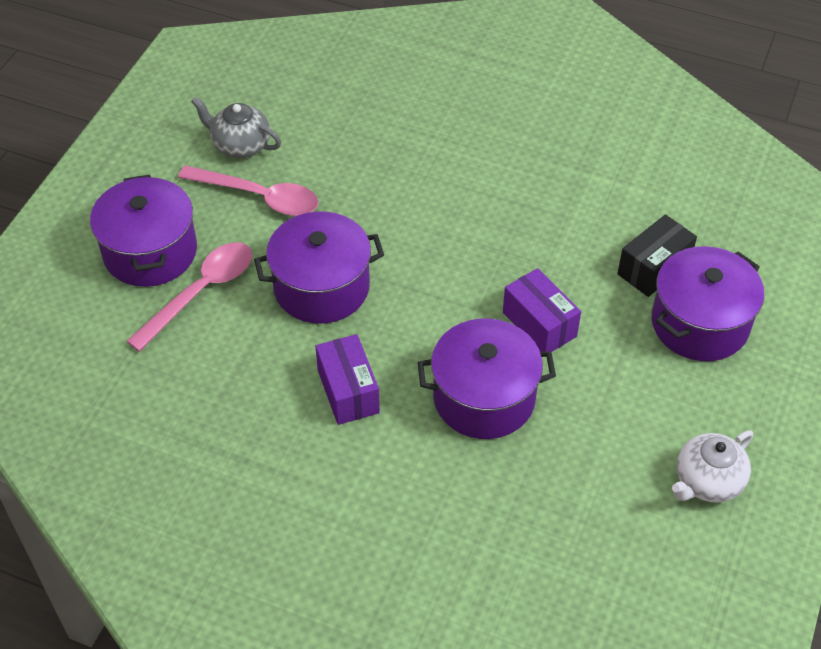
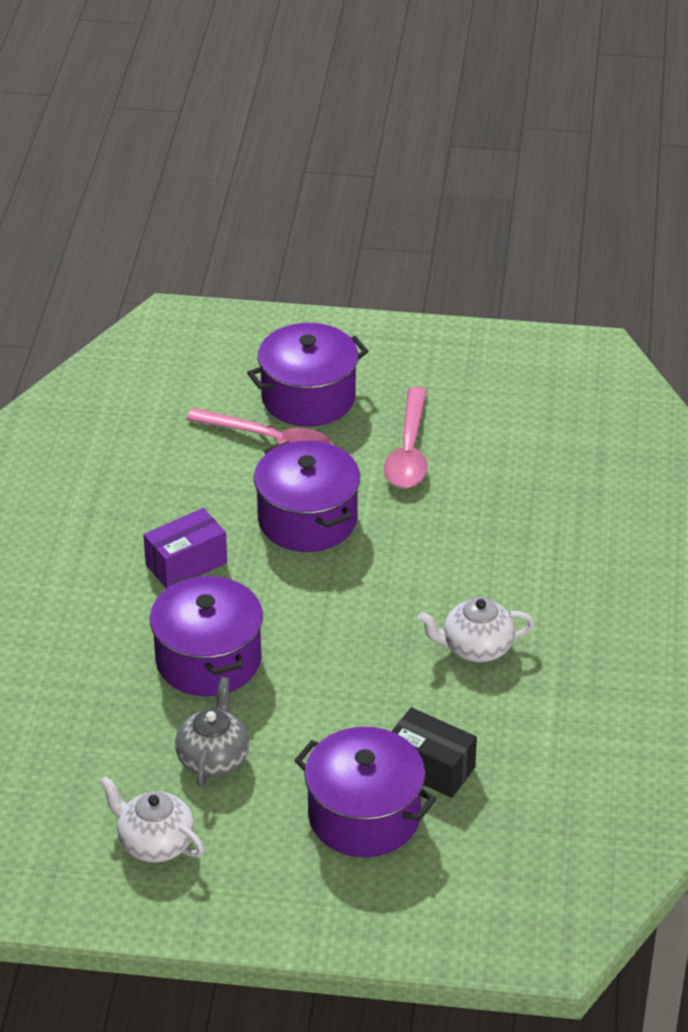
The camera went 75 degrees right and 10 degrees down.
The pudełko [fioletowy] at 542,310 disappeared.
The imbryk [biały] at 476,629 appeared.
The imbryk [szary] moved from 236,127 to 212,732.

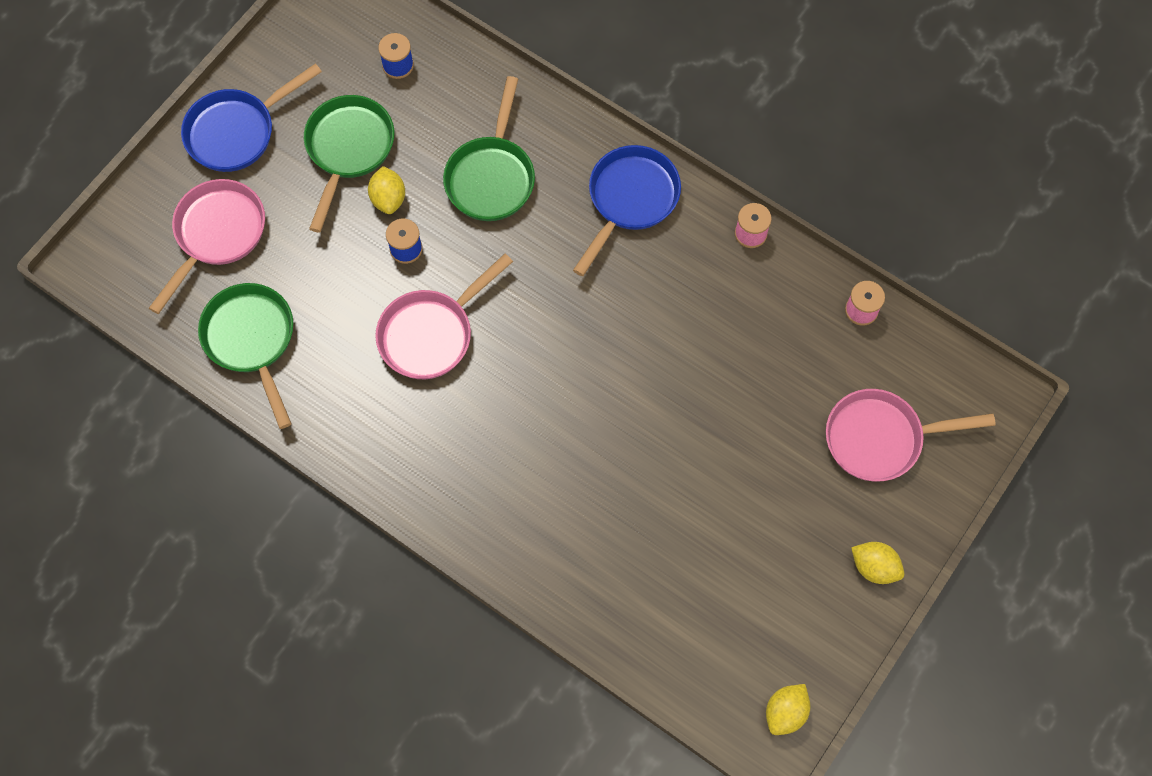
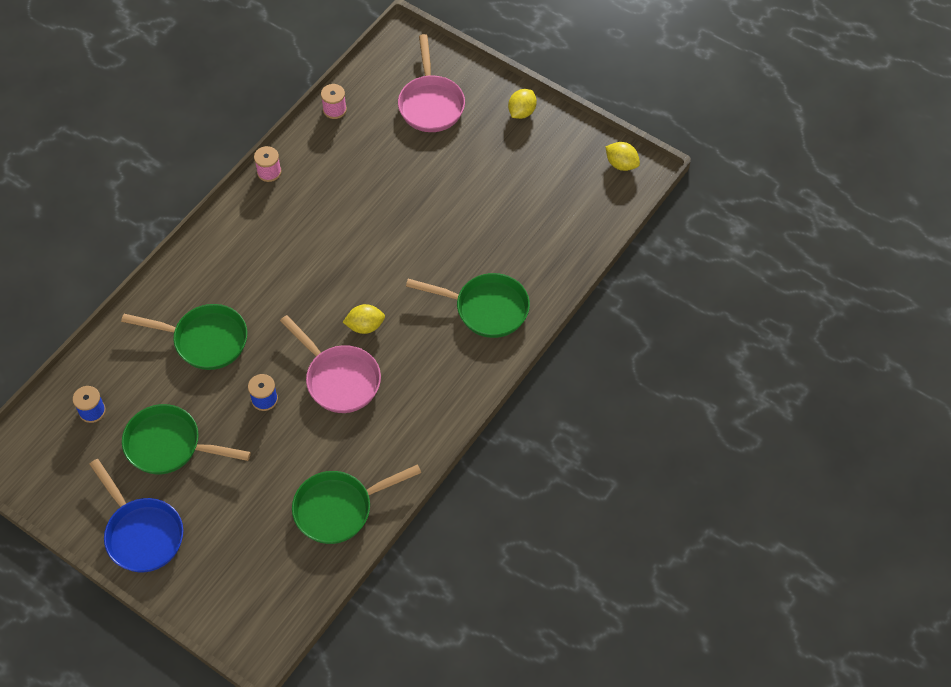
The camera went 90 degrees left and 10 degrees down.
The patelnia [różowy] at 207,246 disappeared.
The patelnia [niebieski] at 627,210 disappeared.
The patelnia [zielony] at 468,305 appeared.
The cytryna [żółty] moved from 386,190 to 364,319.

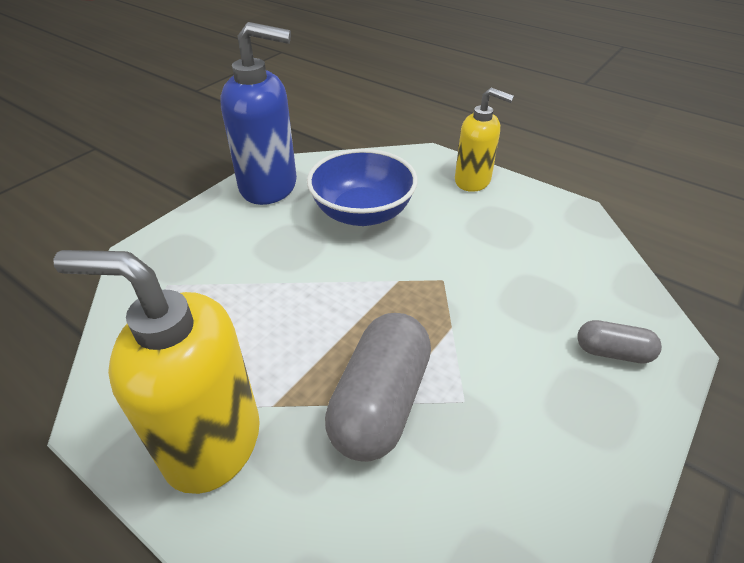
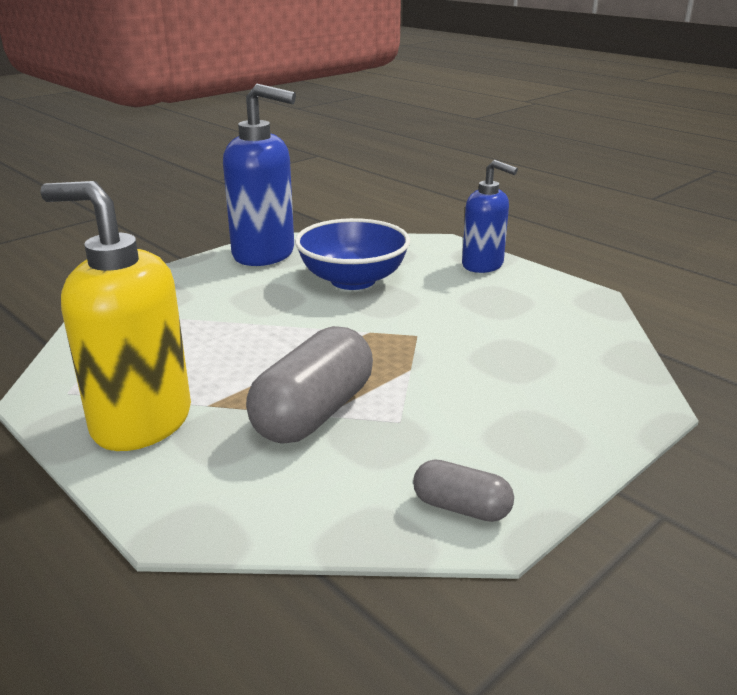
The camera went 10 degrees right and 15 degrees down.
The kapsułka [szary] moved from 619,342 to 463,490.
The dozownik mydła [żółty] at 484,139 became the dozownik mydła [niebieski] at 490,216.

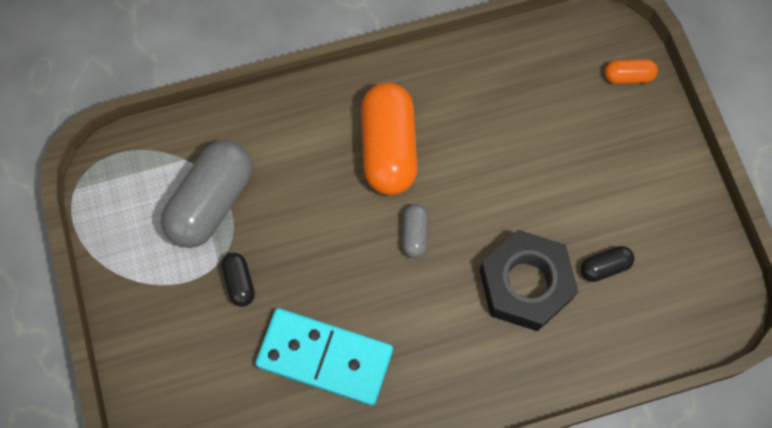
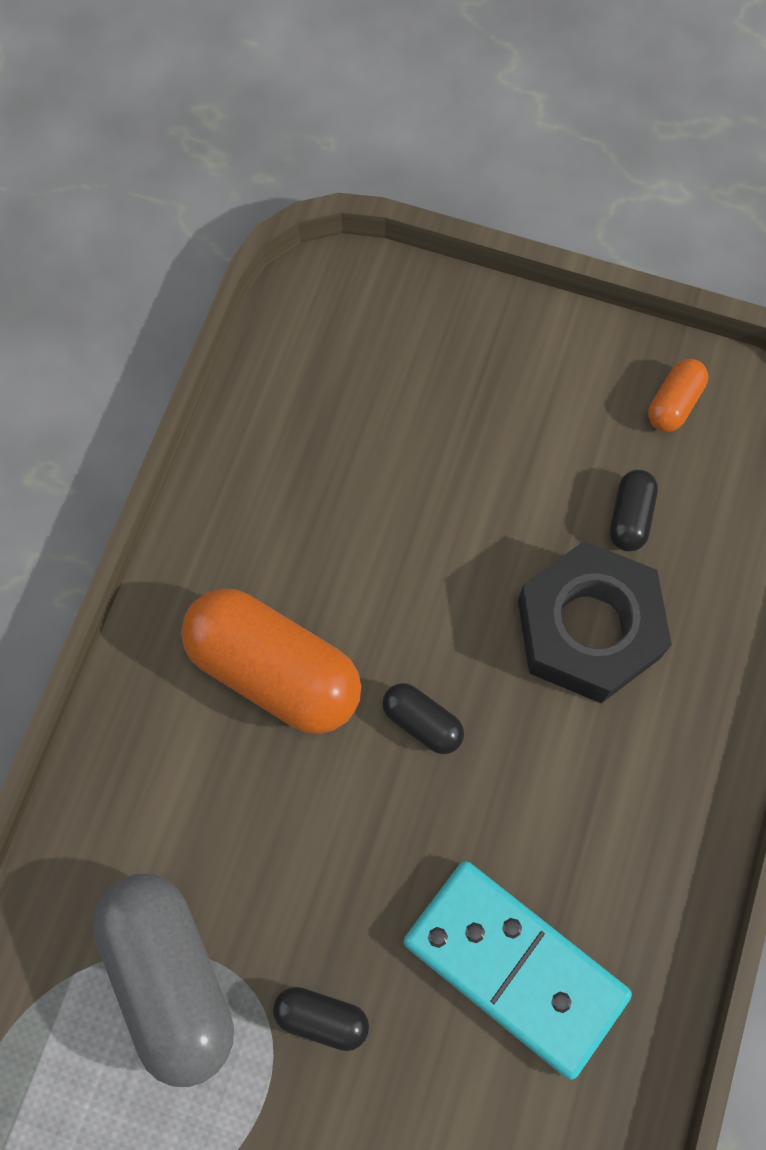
The camera went 55 degrees left and 0 degrees up.
The kapsułka [pomarańczowy] moved from 631,71 to 678,395.
The kapsułka [szary] at 415,231 became the kapsułka [czarny] at 423,718.
The kostka domina [turkusowy] at 324,357 turned 75 degrees clockwise.

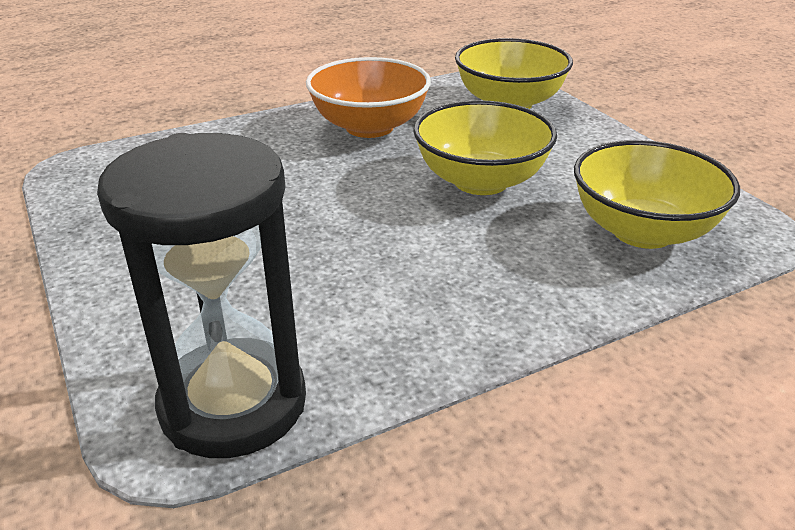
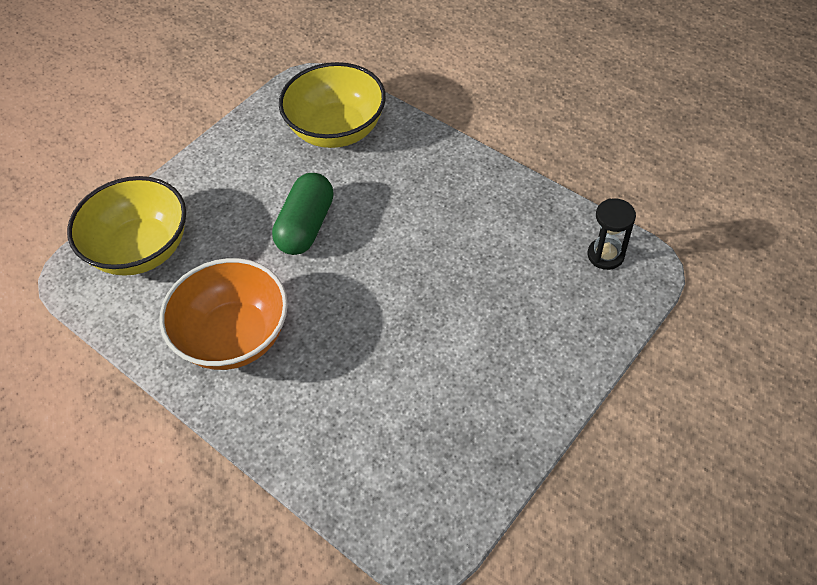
The camera went 110 degrees left and 20 degrees up.
The miska [żółty] at 485,147 was replaced by the kapsułka [zielony] at 303,214.
The klepsydra [czarny] at 201,295 changed to 0.44 times the size.

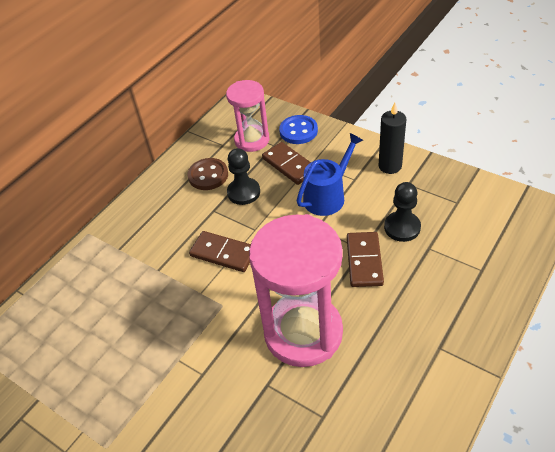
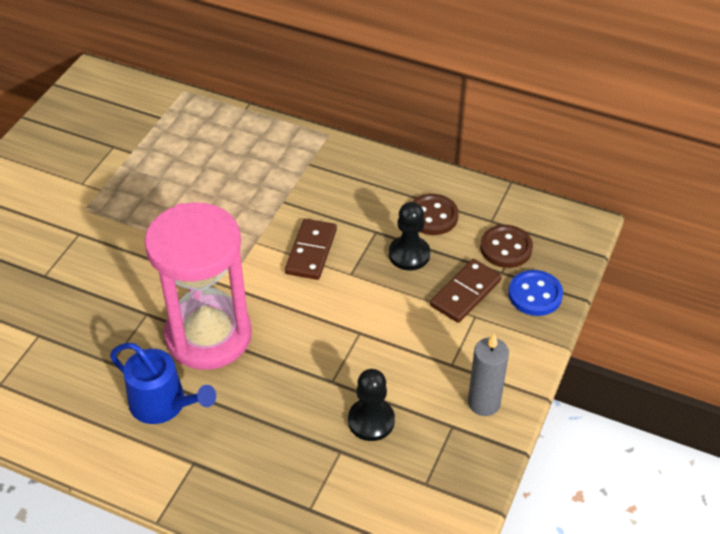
The camera went 75 degrees right and 0 degrees up.
The kostka domina [brązowy] at 365,259 disappeared.
The konewka [niebieski] moved from 329,174 to 163,383.
The klepsydra [różowy] at 247,116 was replaced by the guzik [brązowy] at 506,246.
The świeca [czarny] at 392,138 became the świeca [szary] at 488,374.

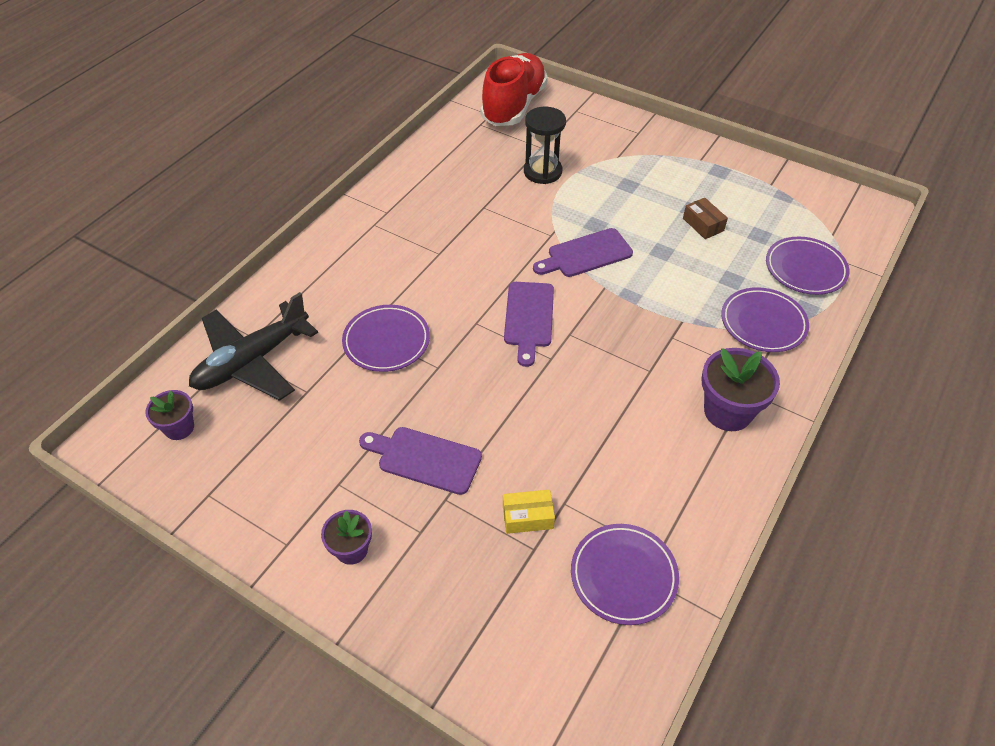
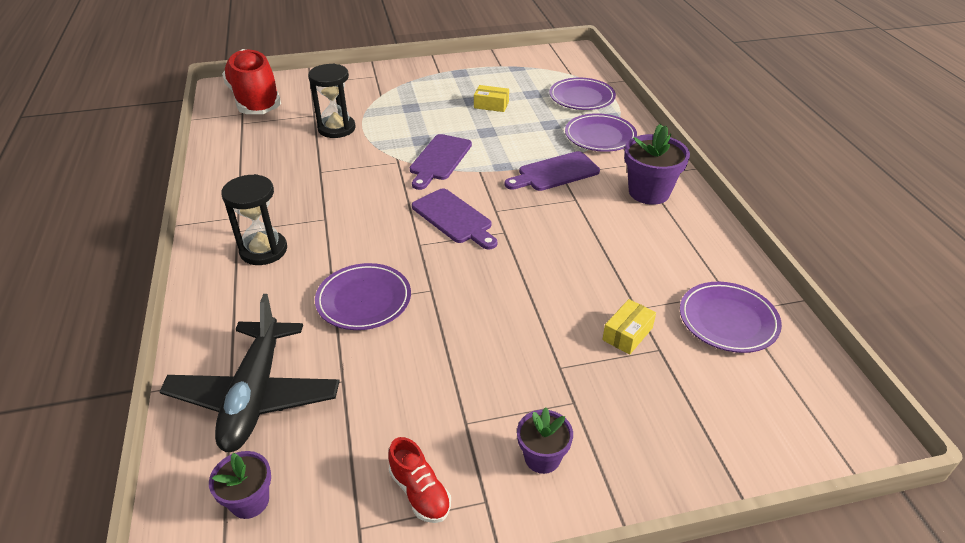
The camera went 45 degrees left and 10 degrees down.
The klepsydra [czarny] at 254,219 appeared.
The but [czerwony] at 419,480 appeared.
The deska do krojenia [fioletowy] moved from 420,461 to 552,171.
The pudełko [brązowy] at 705,218 became the pudełko [żółty] at 491,98.

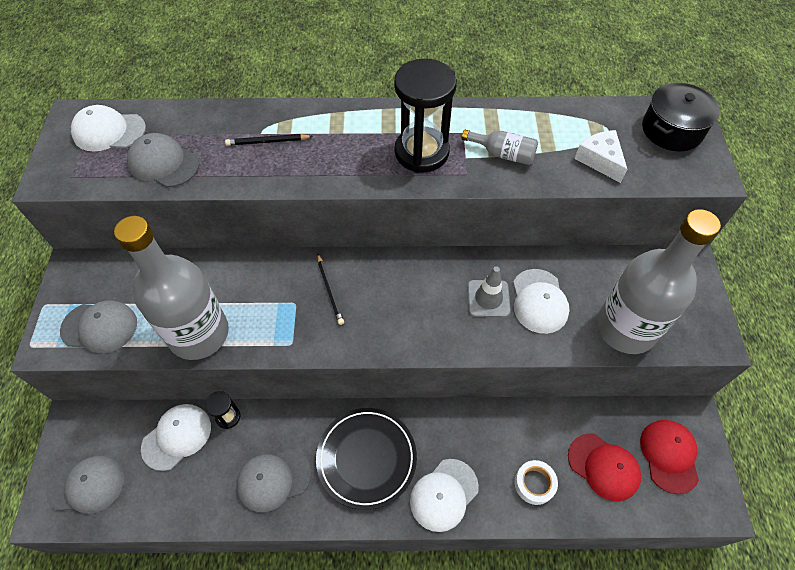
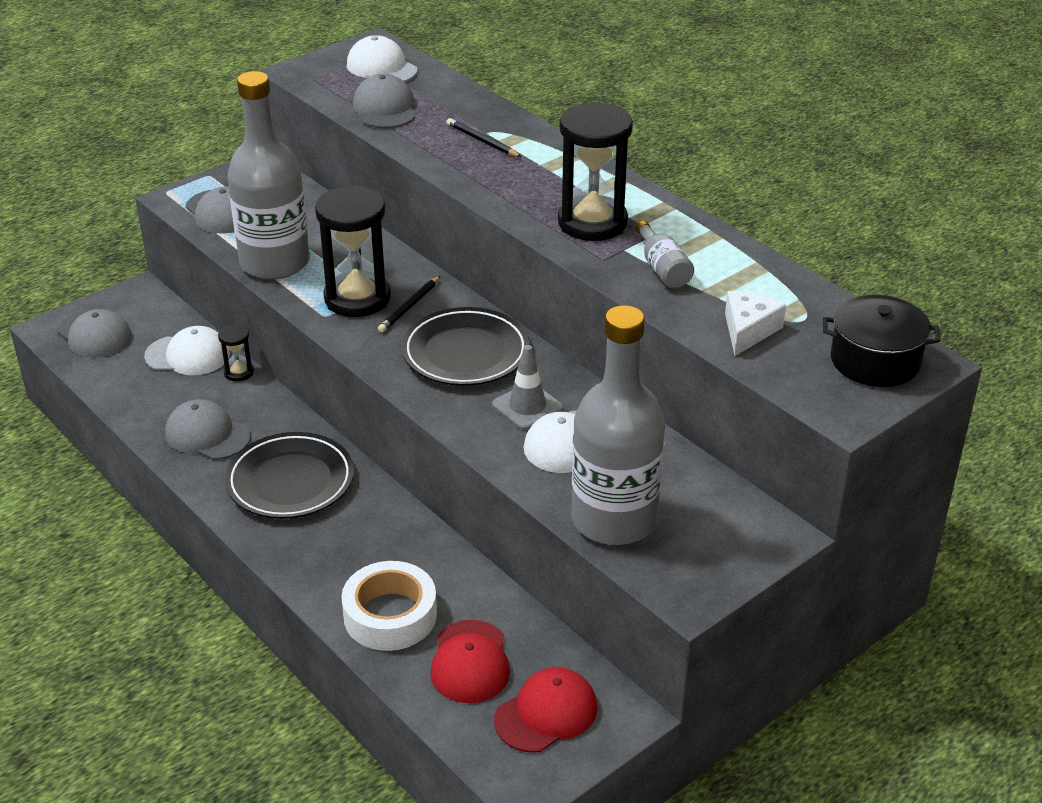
The camera went 50 degrees right and 20 degrees down.
The czapka [biały] at 444,495 disappeared.
The klepsydra [czarny] at 353,251 appeared.
The talerz [czarny] at 465,346 appeared.
The taśma klejąca [biały] at 536,482 changed to 1.68 times the size.

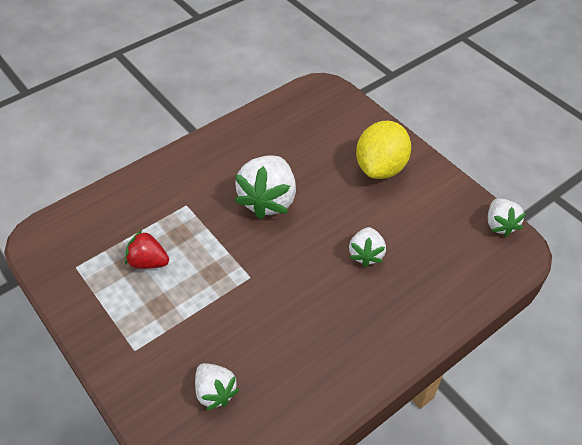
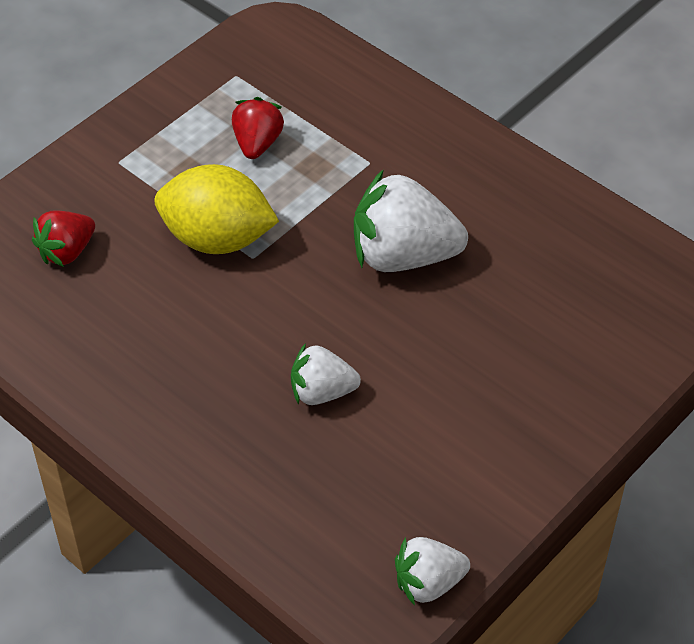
The camera went 80 degrees right and 0 degrees up.
The cytryna [żółty] moved from 383,150 to 216,209.
The truskawka [biały] at 217,387 became the truskawka [czerwony] at 63,238.

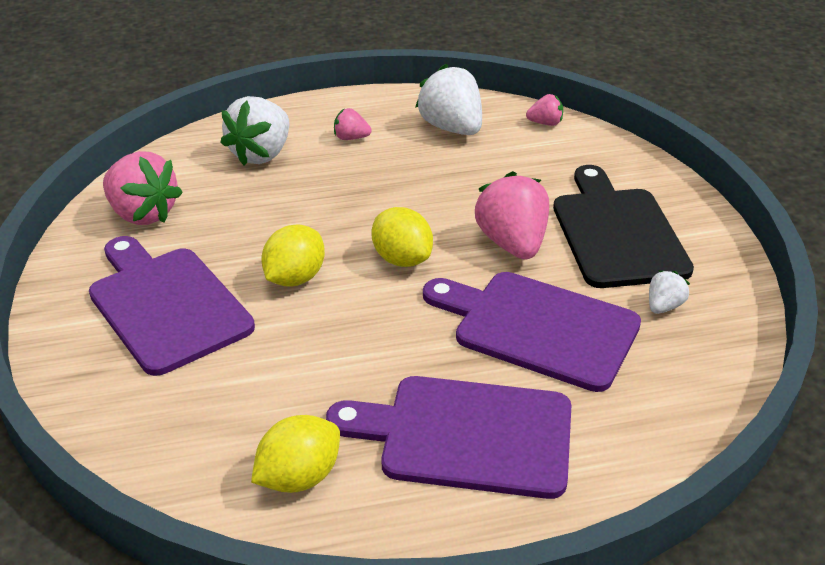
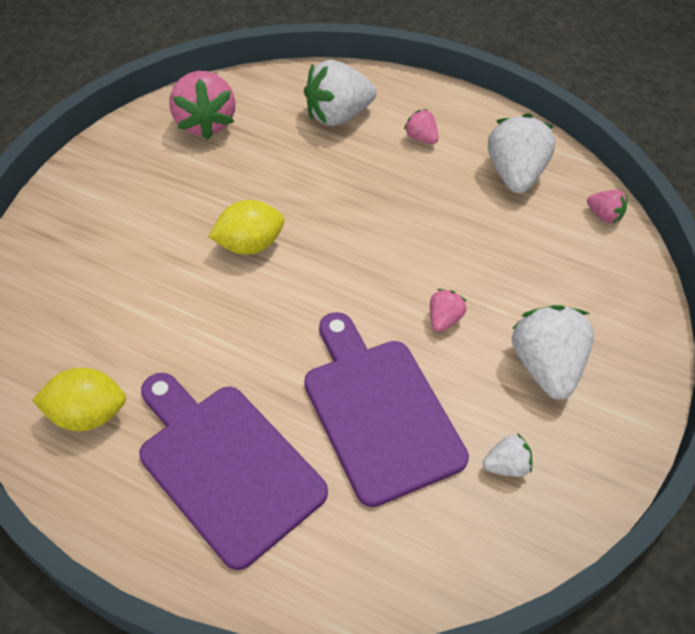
The camera went 35 degrees right and 15 degrees up.
The deska do krojenia [fioletowy] at 172,306 disappeared.
The cytryna [żółty] at 402,237 disappeared.
The deska do krojenia [czarny] at 623,226 was replaced by the truskawka [biały] at 553,352.
The truskawka [różowy] at 511,215 changed to 0.49 times the size.

